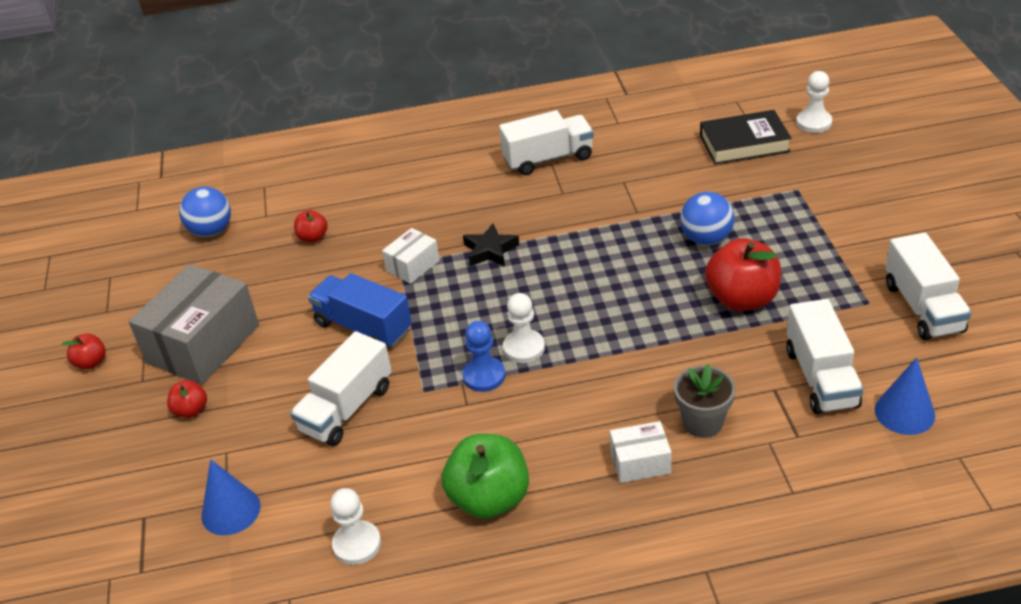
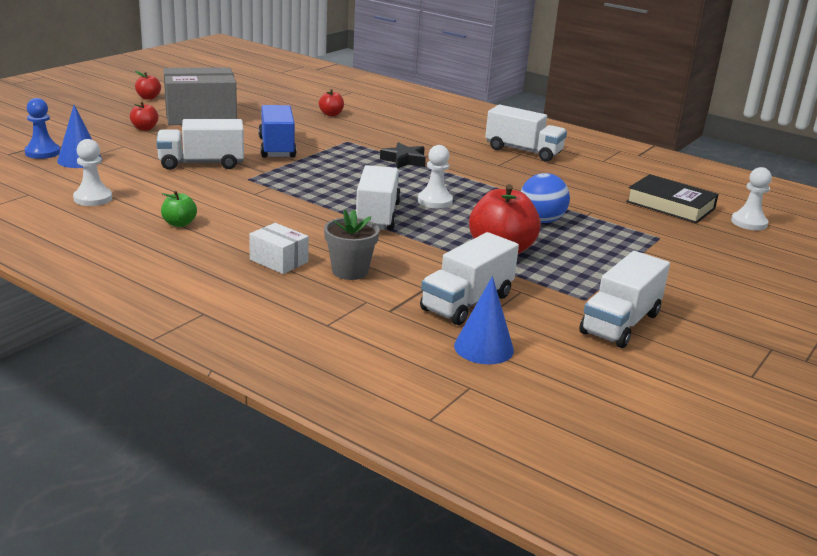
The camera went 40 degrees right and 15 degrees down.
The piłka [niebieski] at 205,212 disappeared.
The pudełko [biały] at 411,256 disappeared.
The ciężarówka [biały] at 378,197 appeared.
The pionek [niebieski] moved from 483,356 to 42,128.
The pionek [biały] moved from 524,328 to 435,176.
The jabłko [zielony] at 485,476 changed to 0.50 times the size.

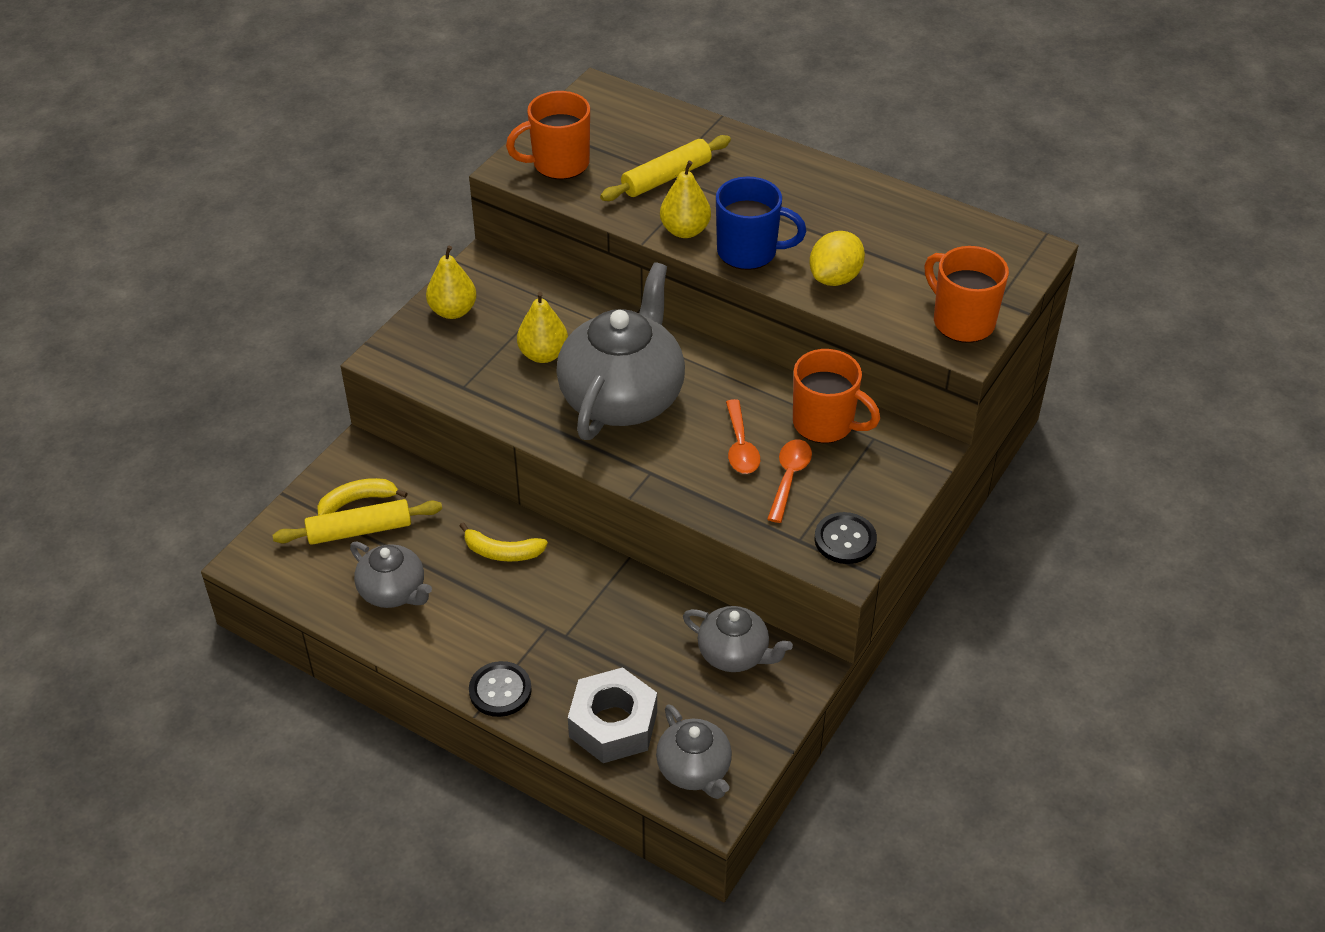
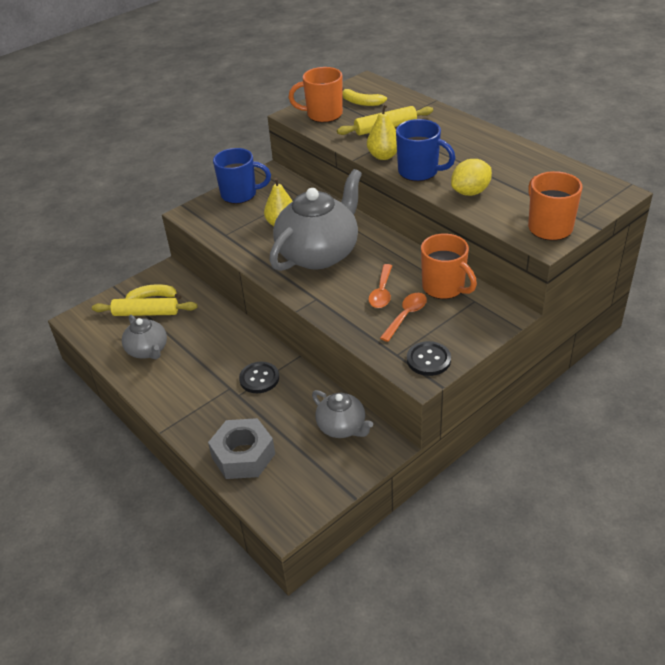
The camera went 20 degrees right and 5 degrees down.
The imbryk [szary] at 694,751 disappeared.
The banan [żółty] moved from 504,542 to 364,96.
The guzik [czarny] moved from 500,689 to 259,377.
The gruszka [żółty] at 451,282 was replaced by the kubek [niebieski] at 242,176.

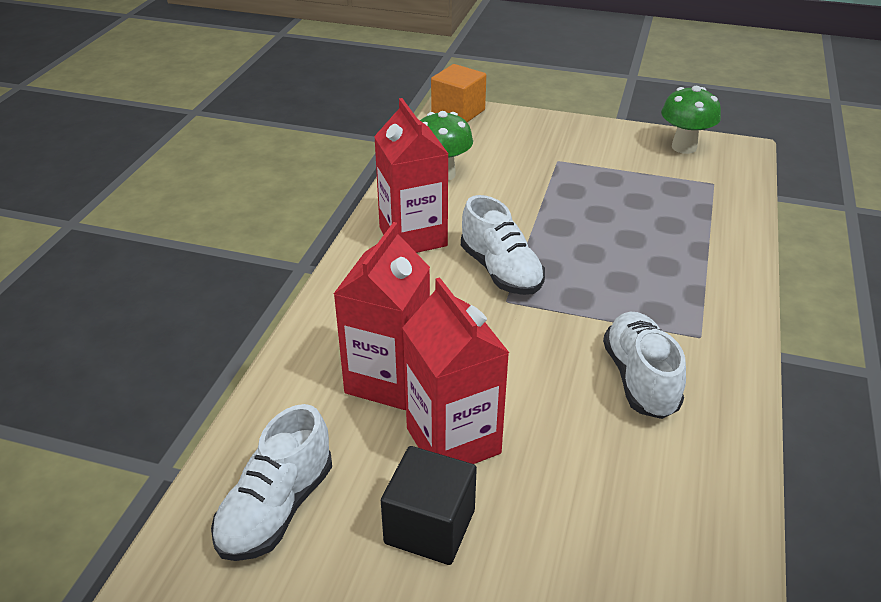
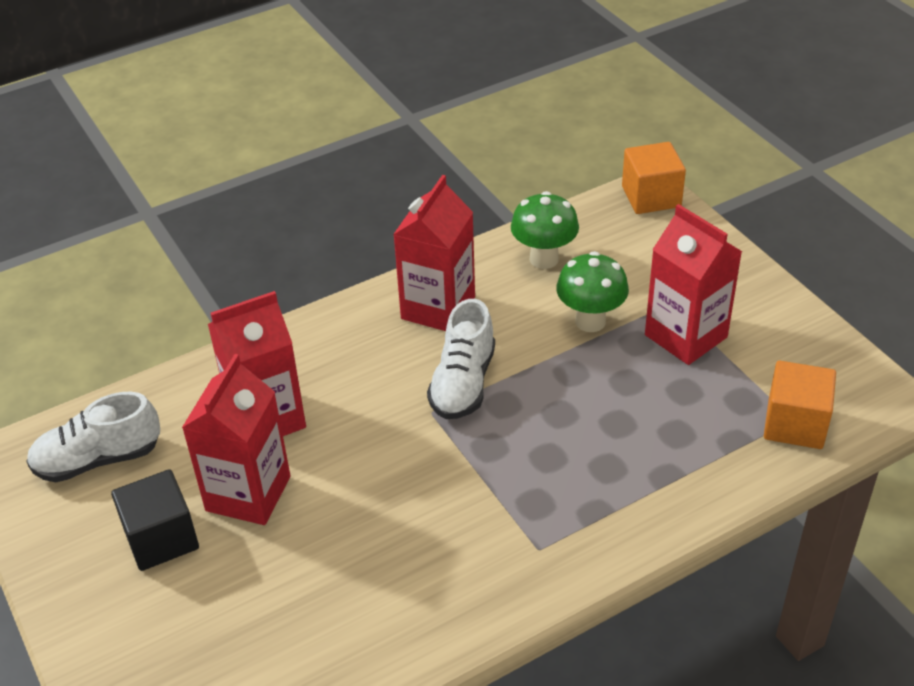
The camera went 45 degrees right and 5 degrees up.
The but [biały] at 644,365 disappeared.
The karton mleka [czerwony] at 693,284 appeared.
The sześcian [pomarańczowy] at 800,405 appeared.
The grzyb [zielony] moved from 691,120 to 592,291.

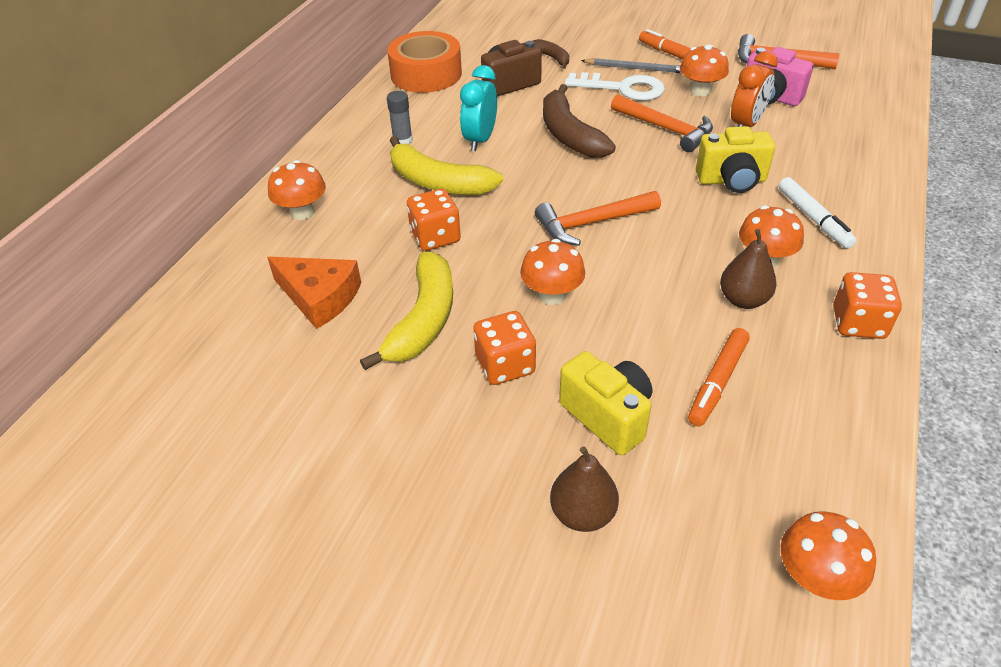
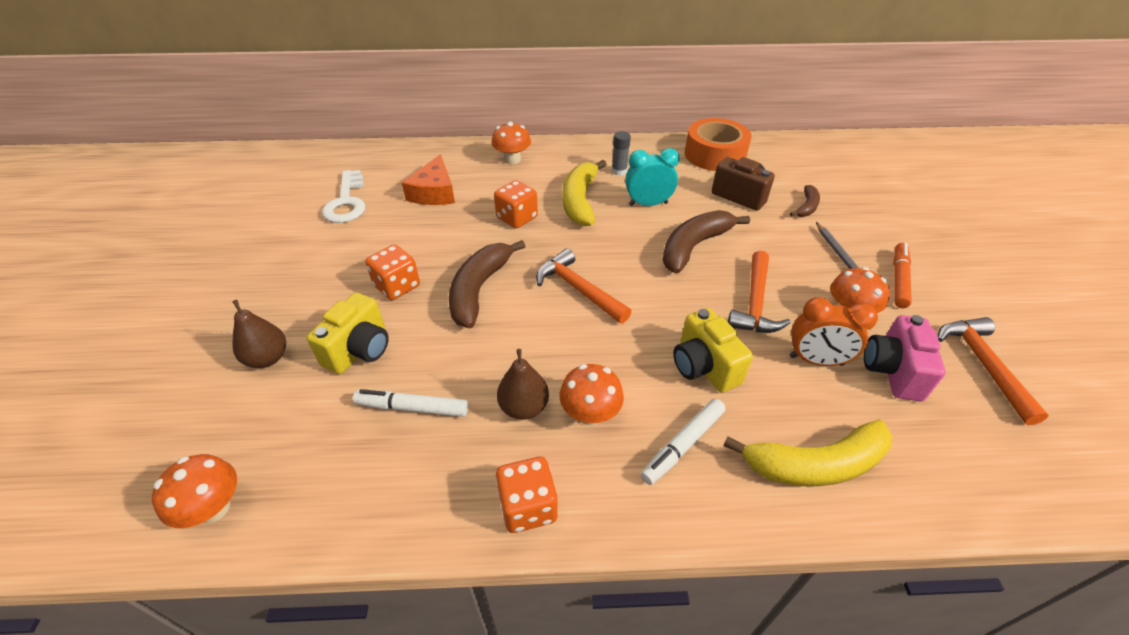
The camera went 65 degrees right and 0 degrees up.
The banan [żółty] moved from 406,311 to 807,453.
The klucz [biały] moved from 614,86 to 343,196.
The grzyb [pomarańczowy] at 552,272 was replaced by the banan [brązowy] at 487,284.
The flamaster [pomarańczowy] at 719,377 became the flamaster [biały] at 410,403.

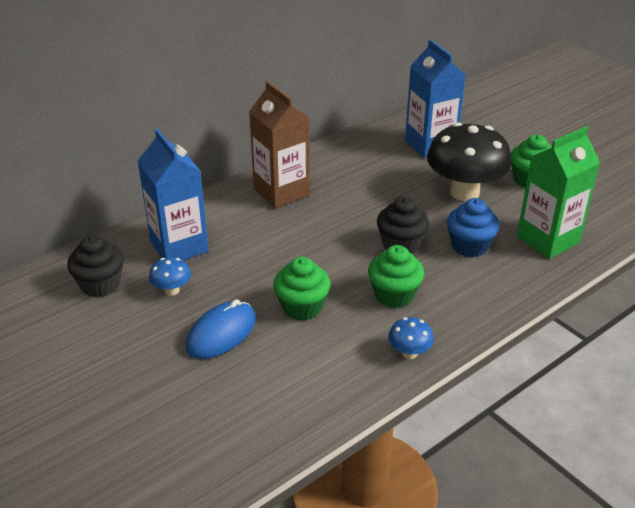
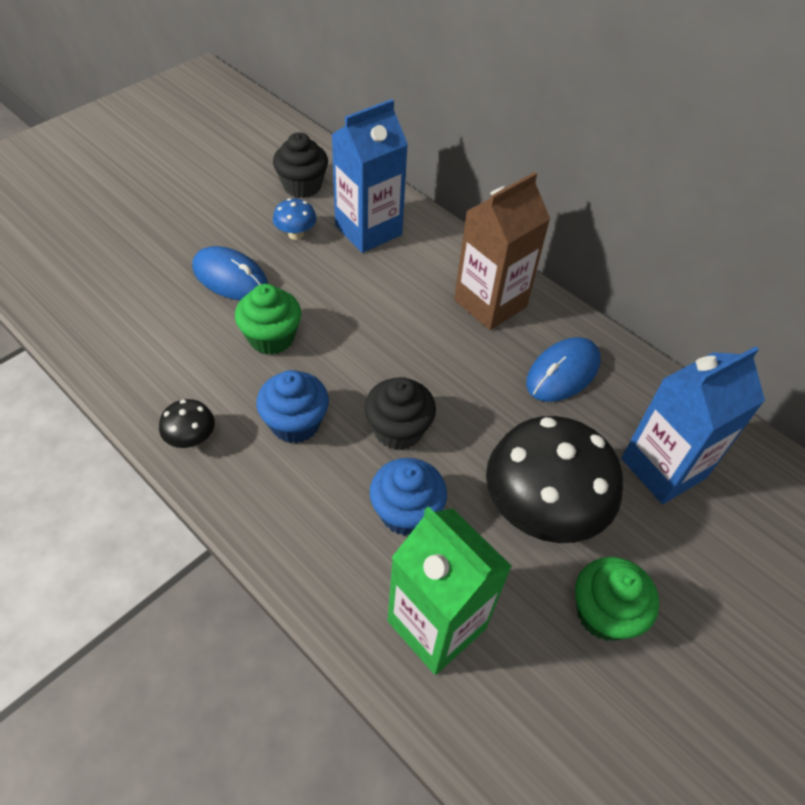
The camera went 80 degrees right and 15 degrees up.
The myszka [niebieski] at 563,369 appeared.
The muffinka [zielony] at 396,276 became the muffinka [niebieski] at 293,407.
The grzyb [niebieski] at 411,338 became the grzyb [czarny] at 187,423.

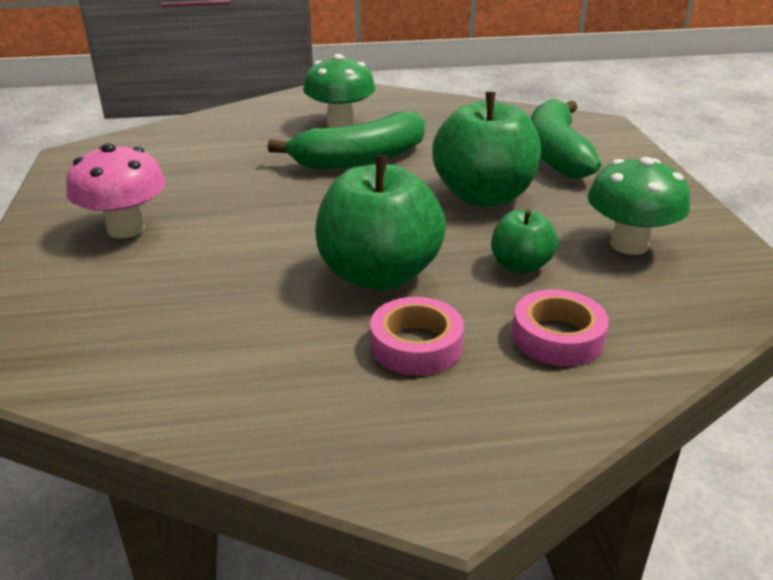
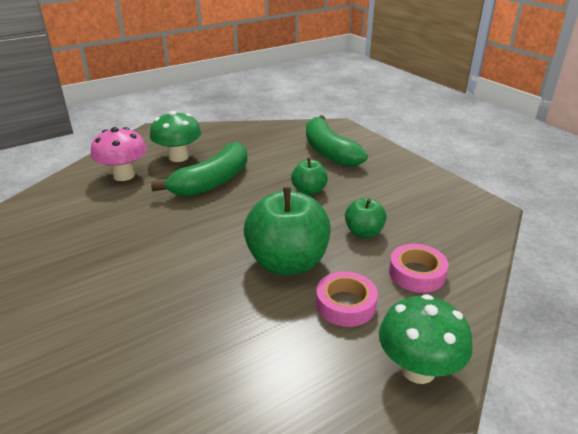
The camera went 25 degrees left and 0 degrees up.
The grzyb [różowy] moved from 116,191 to 119,154.
The grzyb [zielony] moved from 639,206 to 425,339.
The jabłko [zielony] at 486,149 changed to 0.52 times the size.

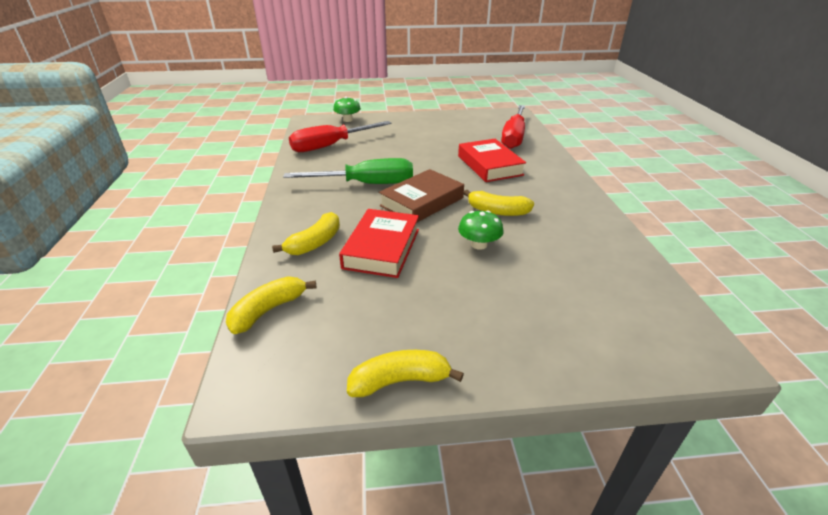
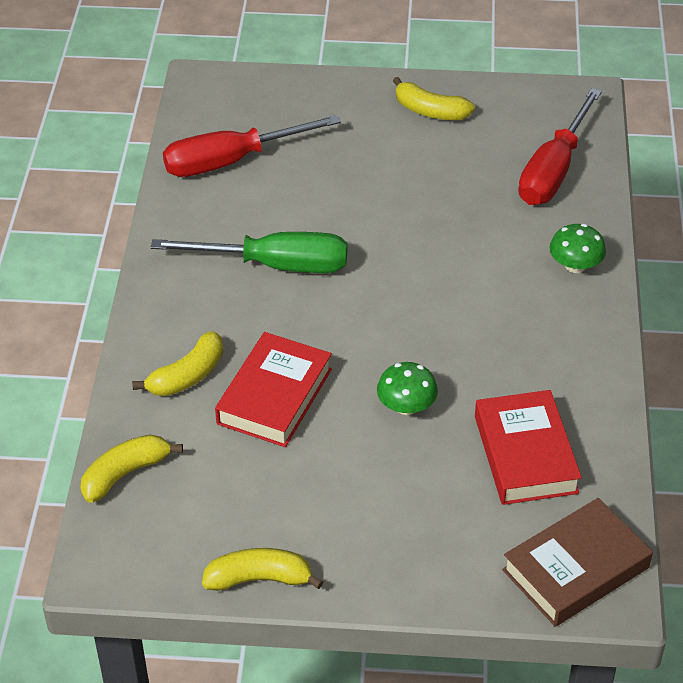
The camera went 10 degrees right and 10 degrees up.
The grzyb [zielony] moved from 347,109 to 577,248.
The książka [brązowy] moved from 421,195 to 577,562.
The książka [czerwony] moved from 492,160 to 528,447.
The banan [żółty] moved from 498,203 to 434,98.

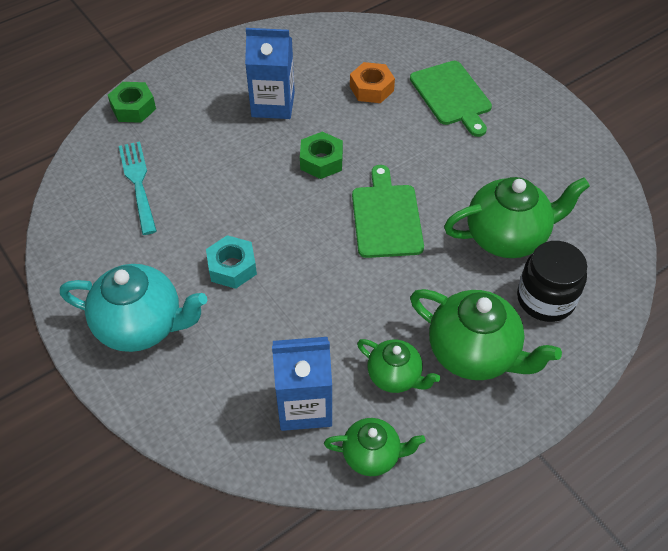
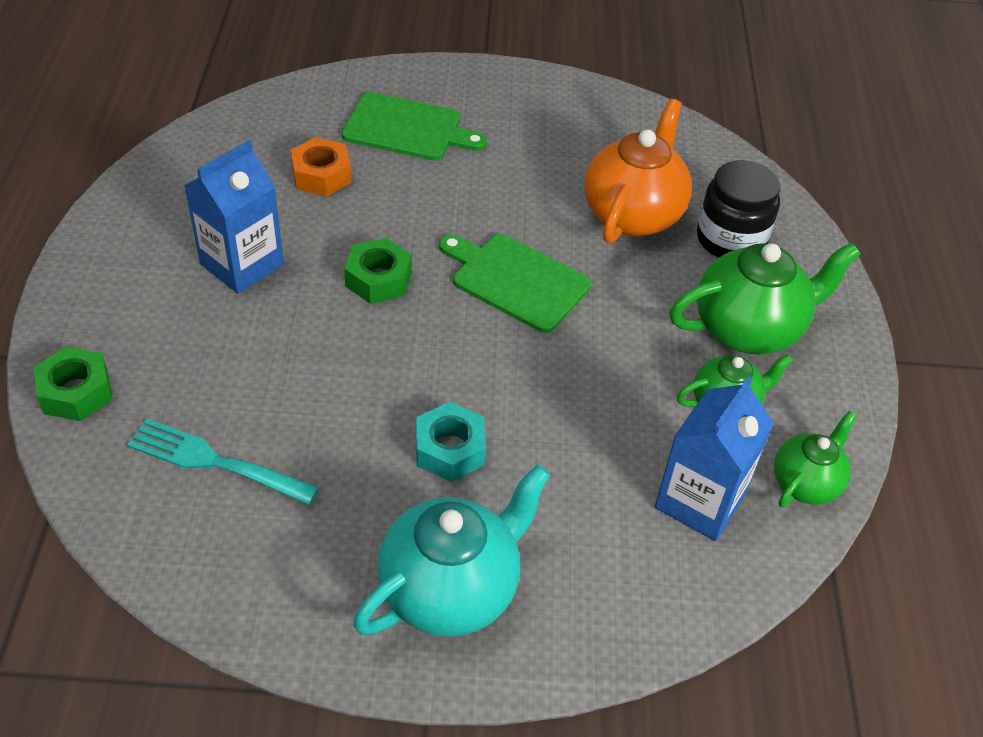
The camera went 55 degrees left and 5 degrees down.
The imbryk [zielony] at 517,217 became the imbryk [pomarańczowy] at 638,171.

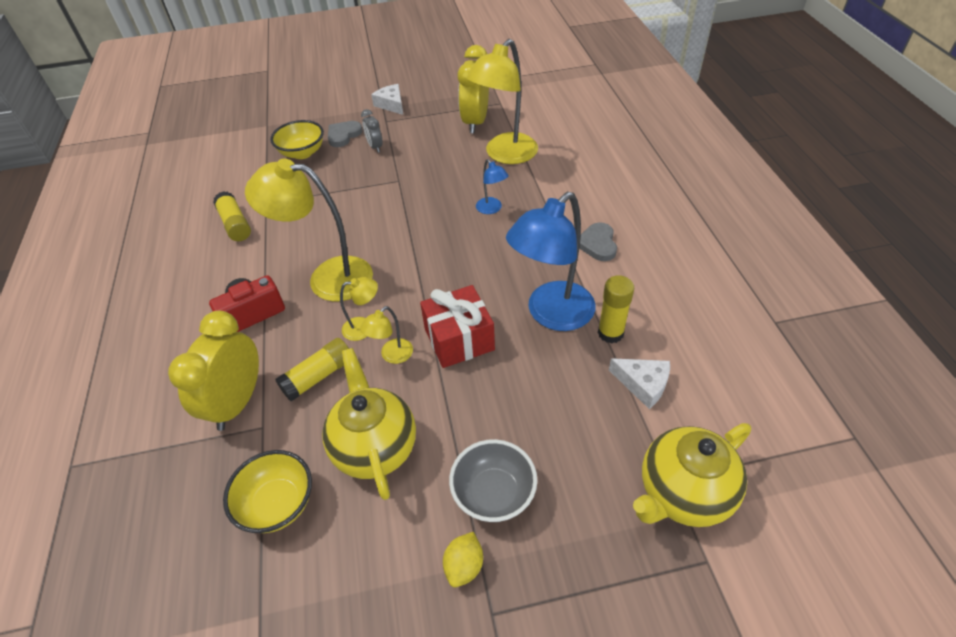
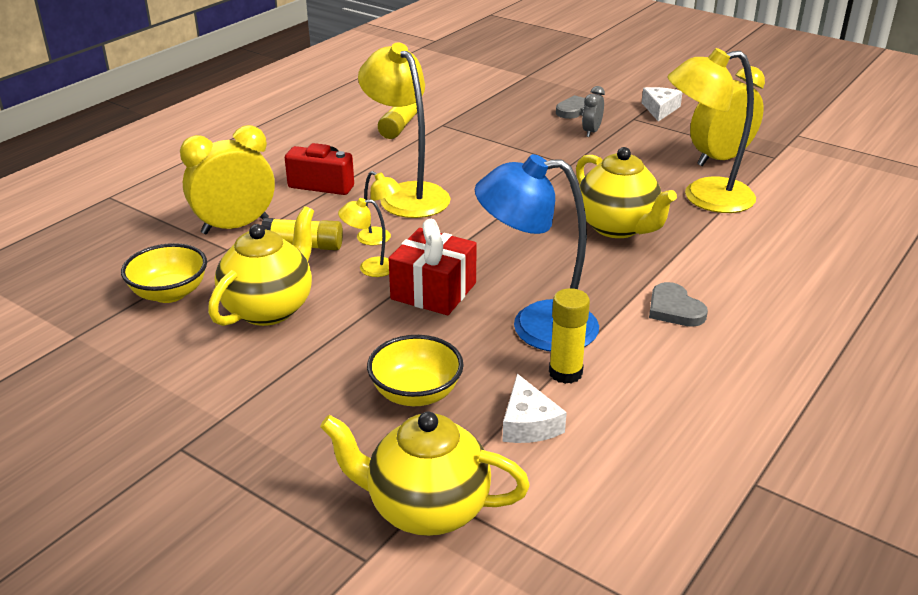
The camera went 45 degrees right and 15 degrees down.
The cytryna [żółty] at 463,559 disappeared.
The miska [szary] at 493,480 disappeared.
The miska [żółty] moved from 297,139 to 415,370.
The lampka [niebieski] at 492,186 was replaced by the imbryk [żółty] at 626,192.
The serce [szary] at 598,241 turned 75 degrees counterclockwise.

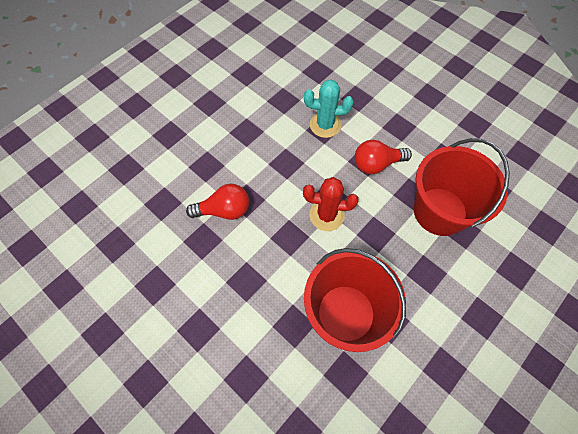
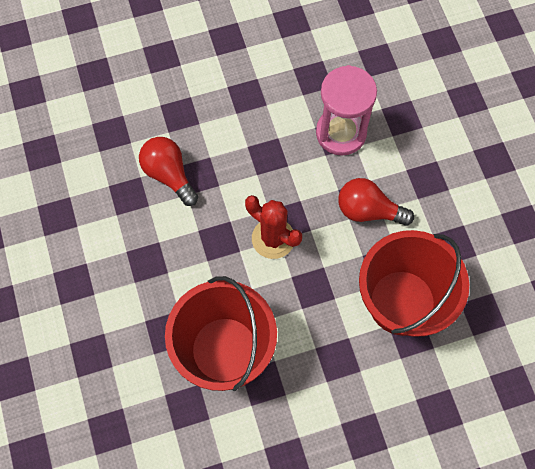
The camera went 30 degrees right and 5 degrees up.
The kaktus [turkusowy] at 328,108 was replaced by the klepsydra [różowy] at 346,110.
The żarówka [czerwony] at 217,202 turned 150 degrees counterclockwise.

